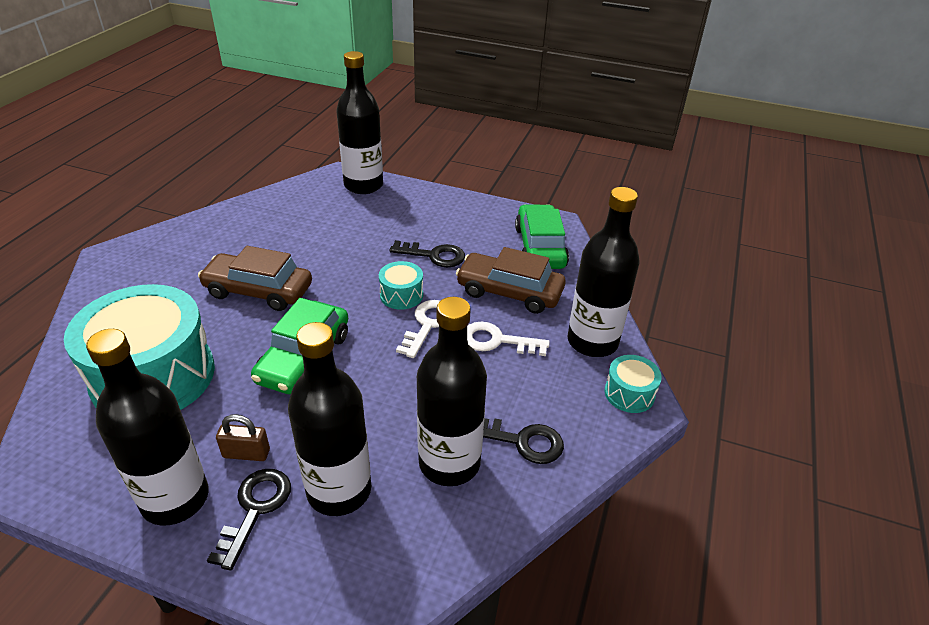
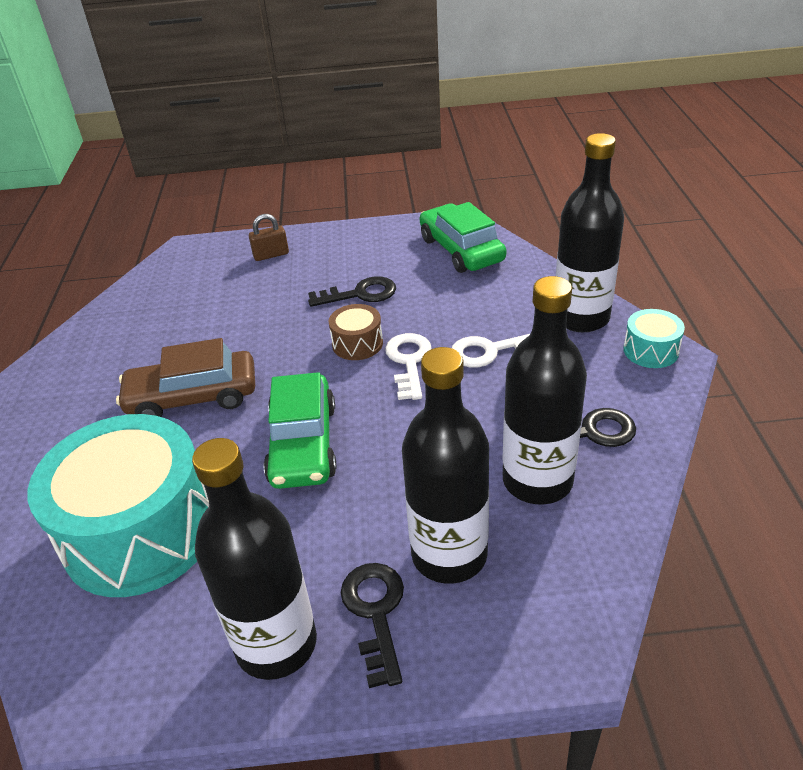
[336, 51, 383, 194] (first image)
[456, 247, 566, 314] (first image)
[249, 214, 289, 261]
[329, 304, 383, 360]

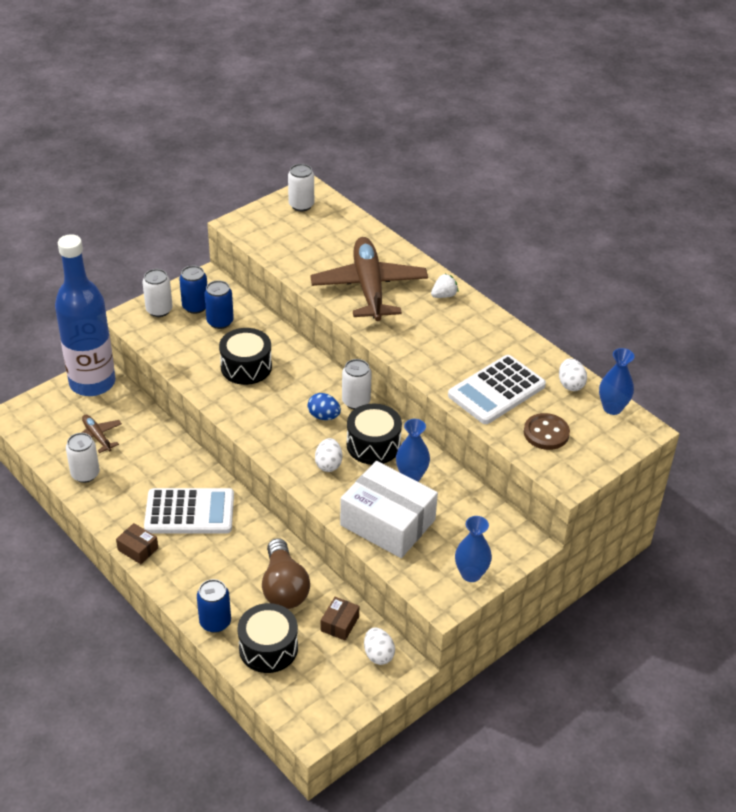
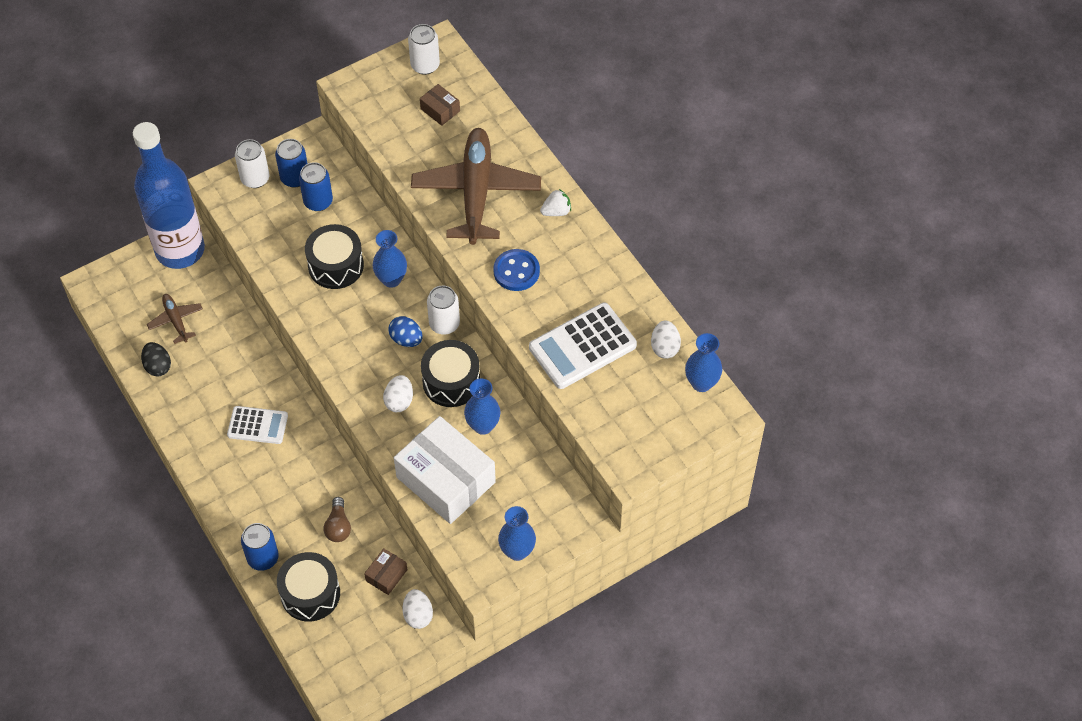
[524, 413, 570, 450] (first image)
[372, 230, 407, 288]
[493, 249, 540, 291]
[420, 84, 460, 126]
[141, 342, 171, 377]
[227, 406, 288, 444]
[324, 497, 351, 542]

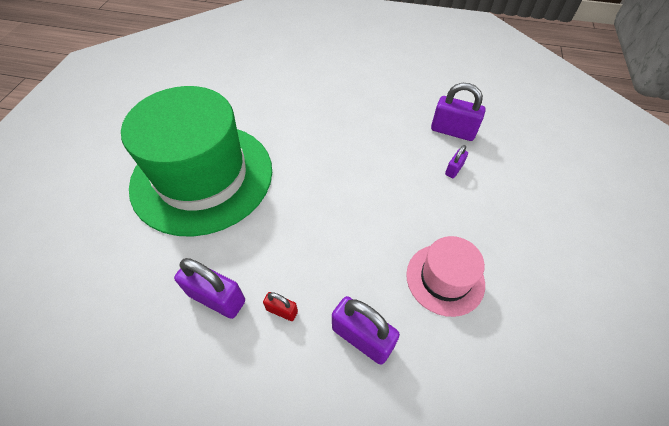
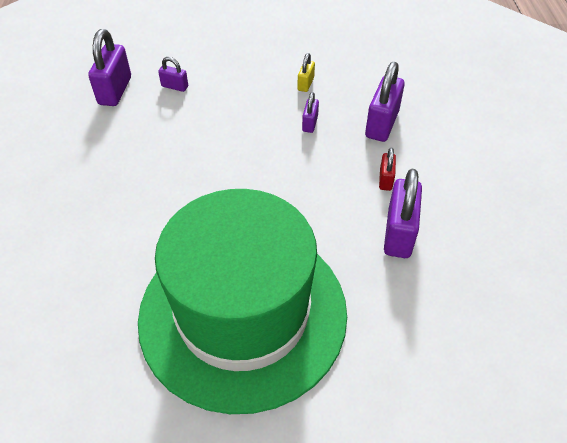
[302, 92, 319, 133]
[297, 53, 315, 92]

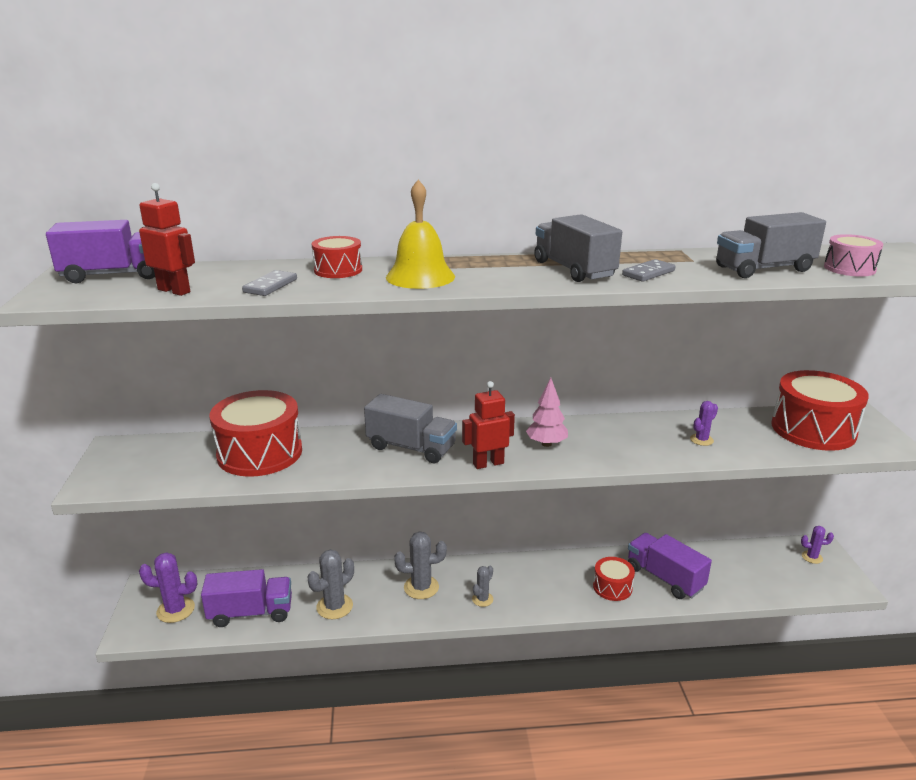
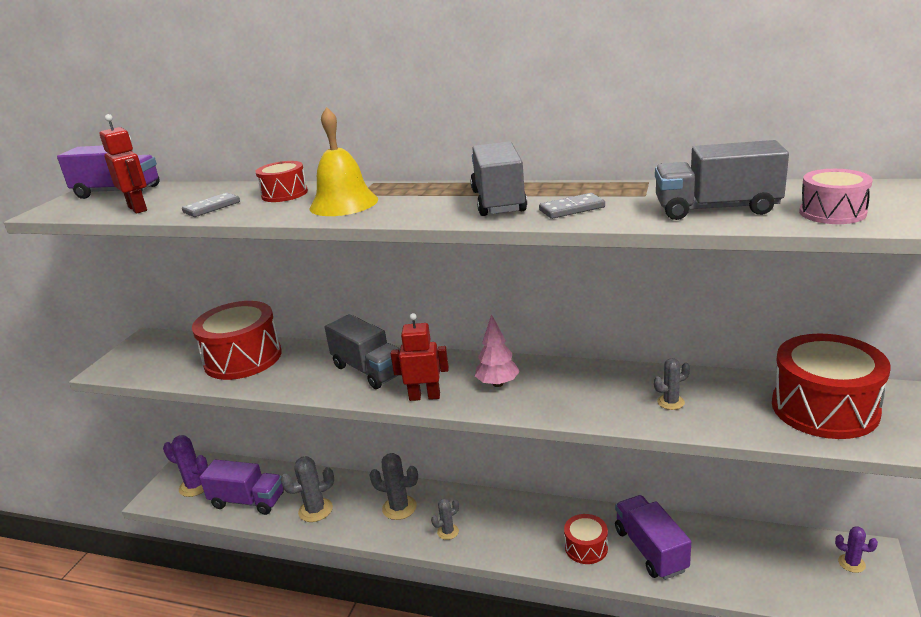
[654, 358, 690, 410]

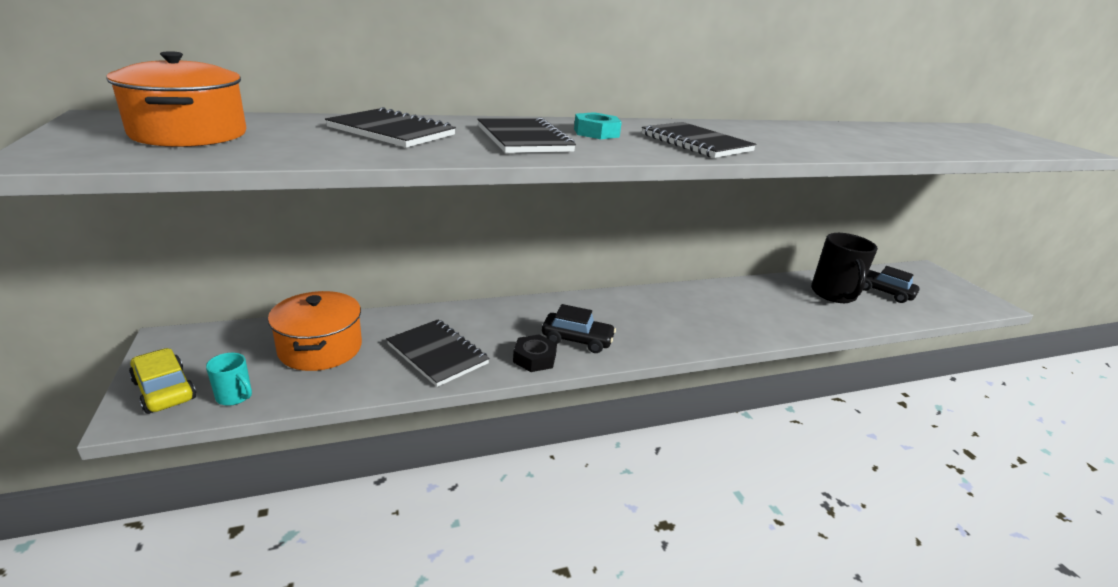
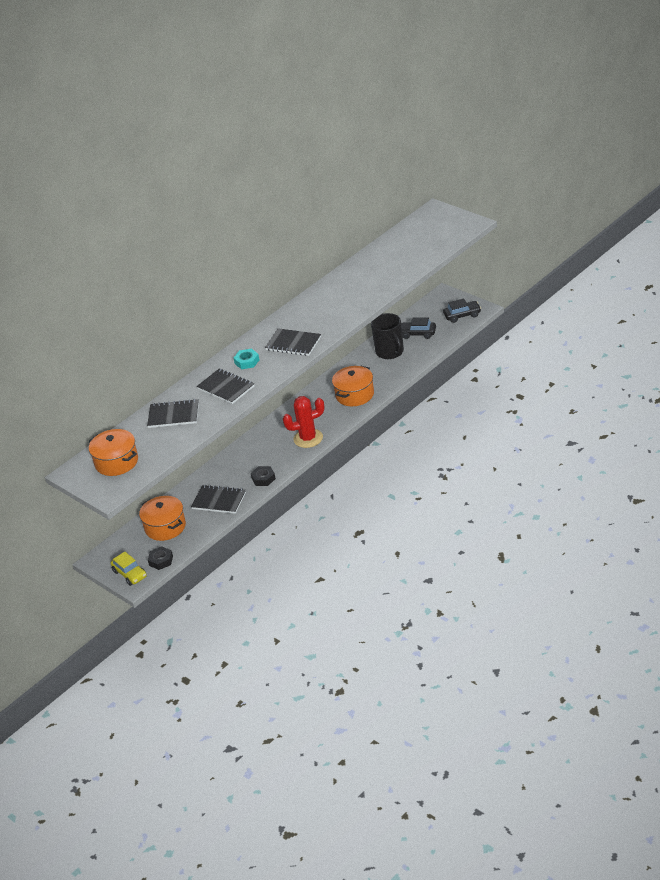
[283, 396, 325, 448]
[332, 365, 374, 406]
[443, 298, 481, 323]
[148, 547, 173, 570]
[111, 552, 147, 586]

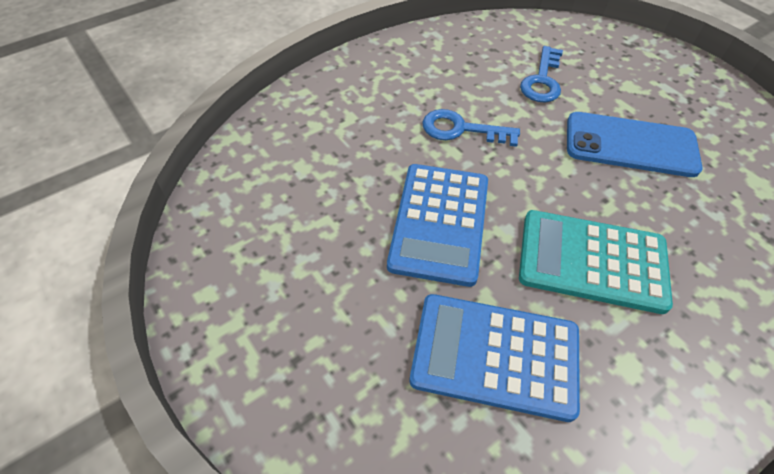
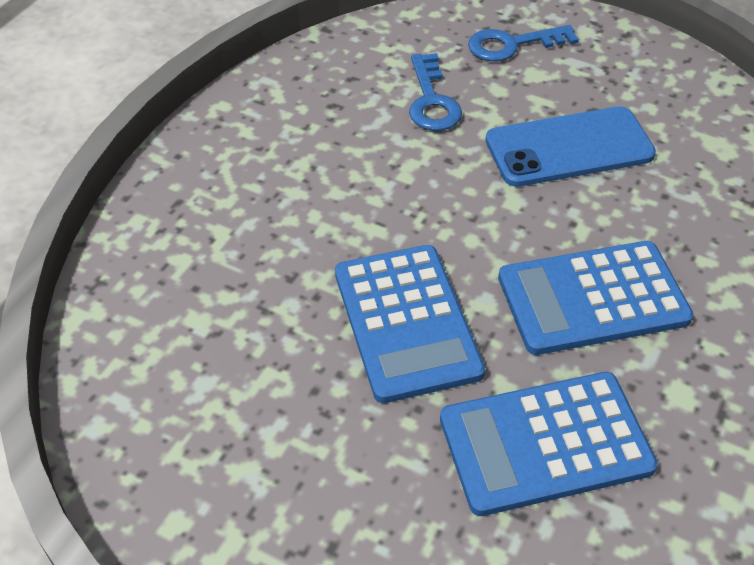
[468, 25, 579, 61]
[498, 241, 694, 355]

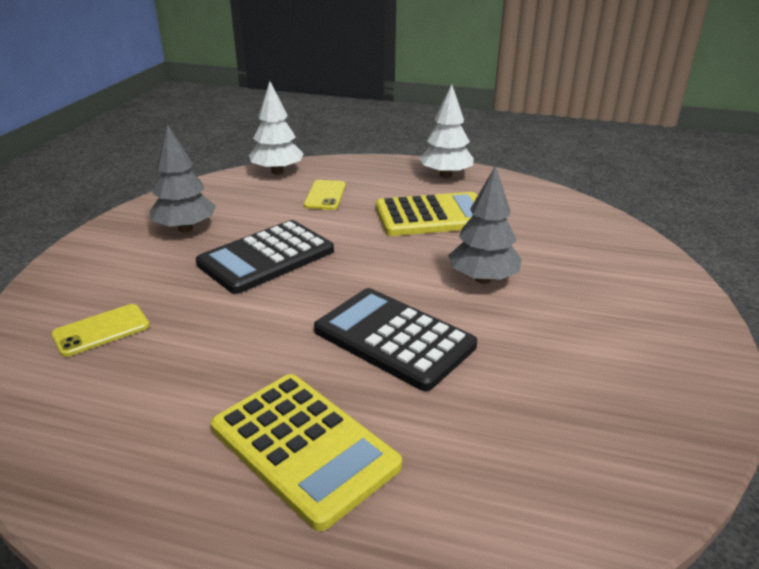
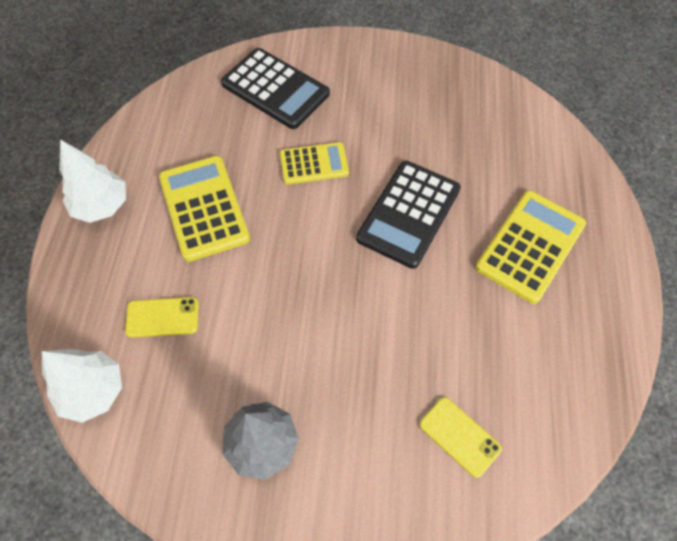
[221, 48, 330, 129]
[280, 142, 349, 184]

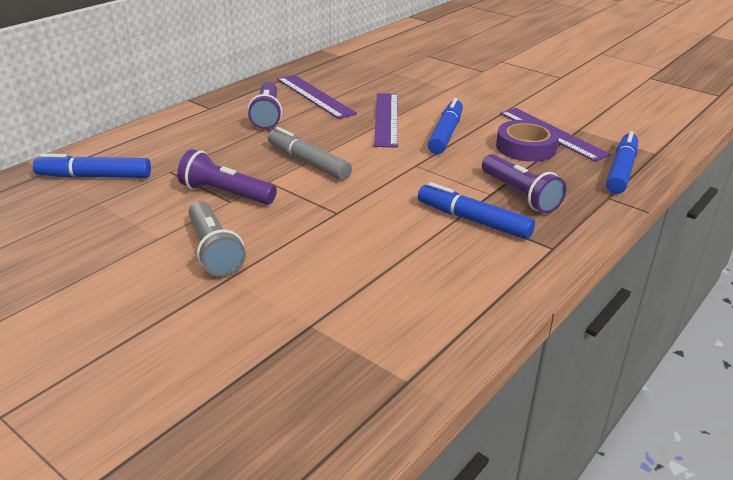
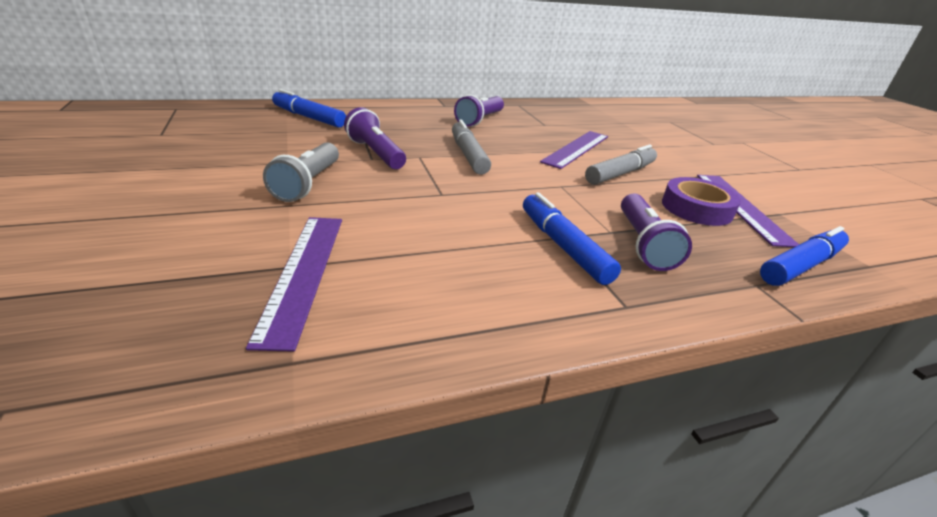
[246, 217, 342, 352]
[585, 145, 657, 185]

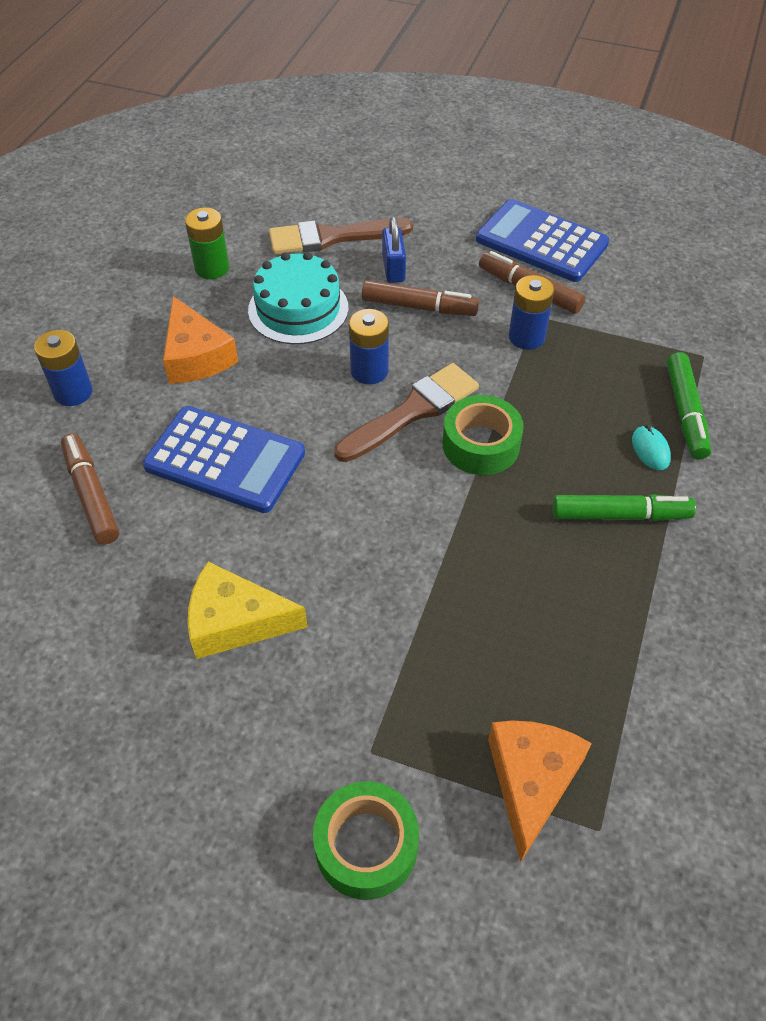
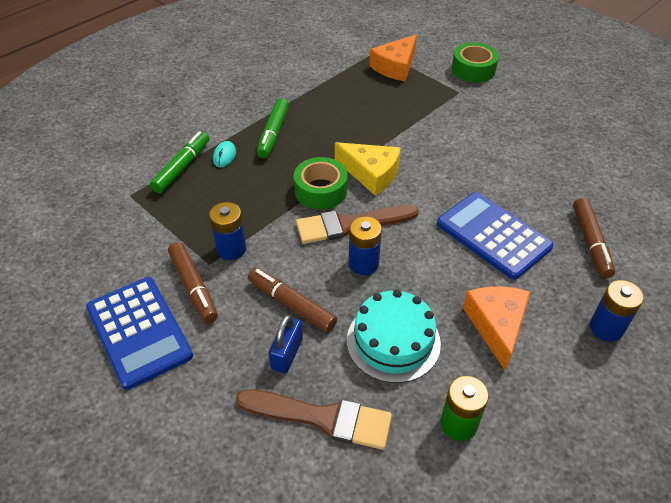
[335, 142, 400, 196]
[257, 98, 289, 158]

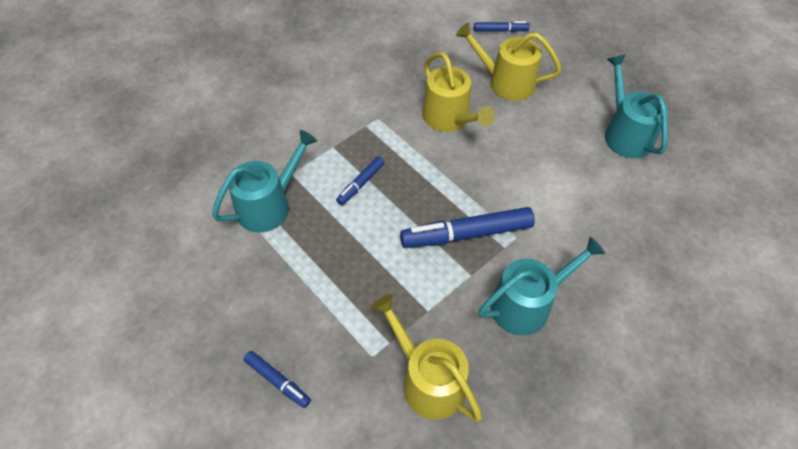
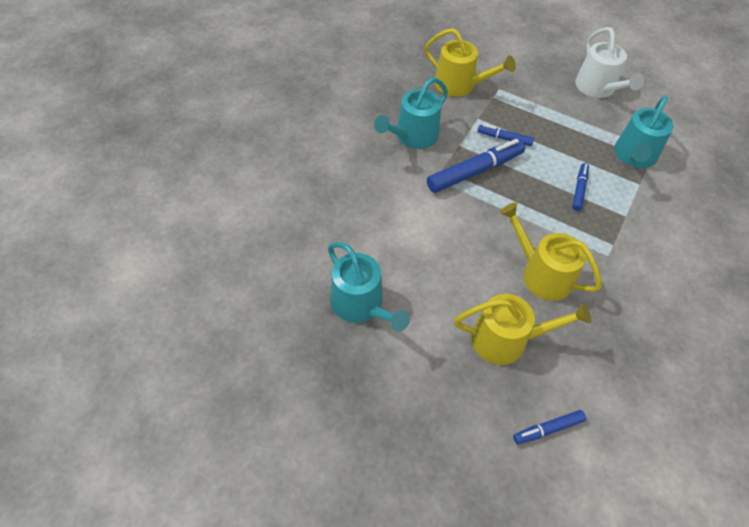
[575, 27, 644, 98]
[478, 124, 534, 146]

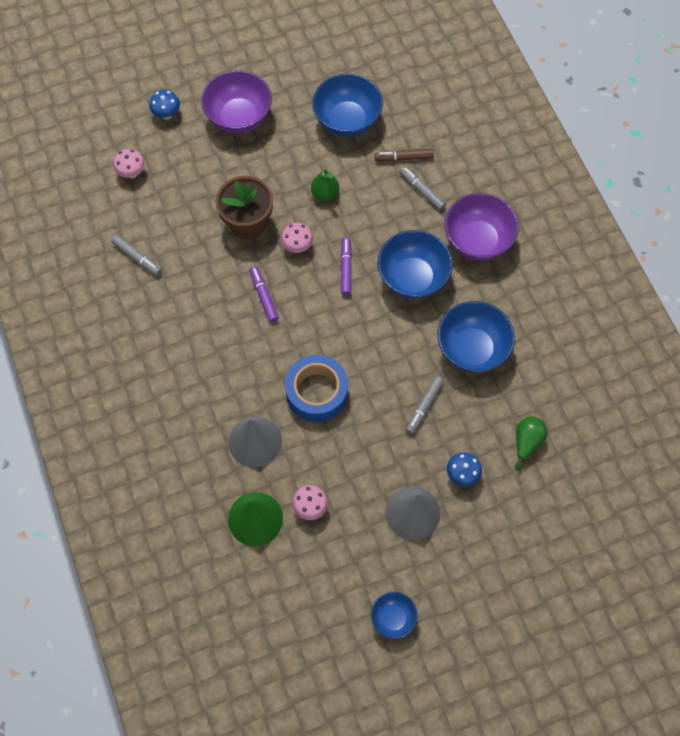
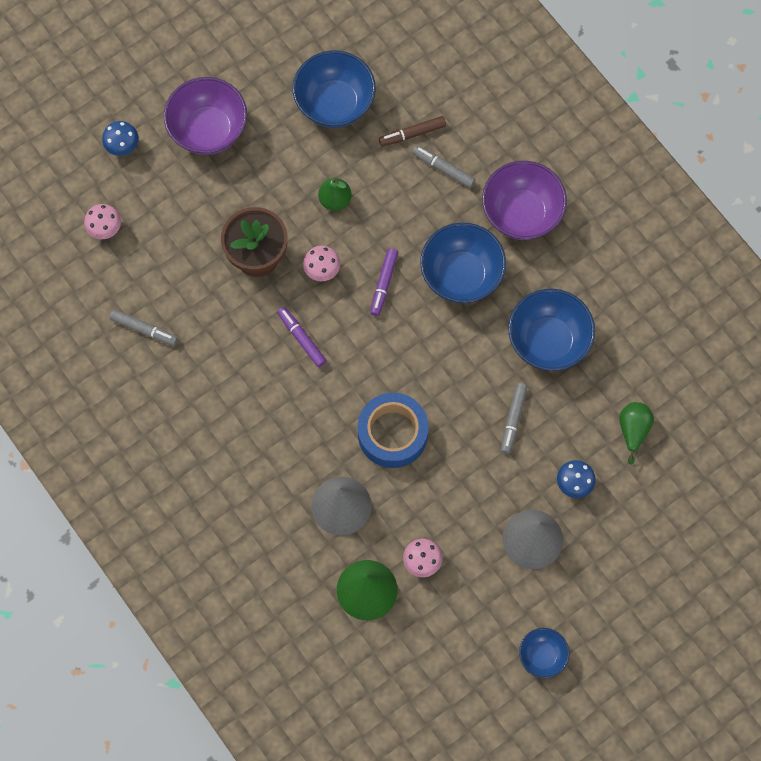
[370, 248, 398, 316]

